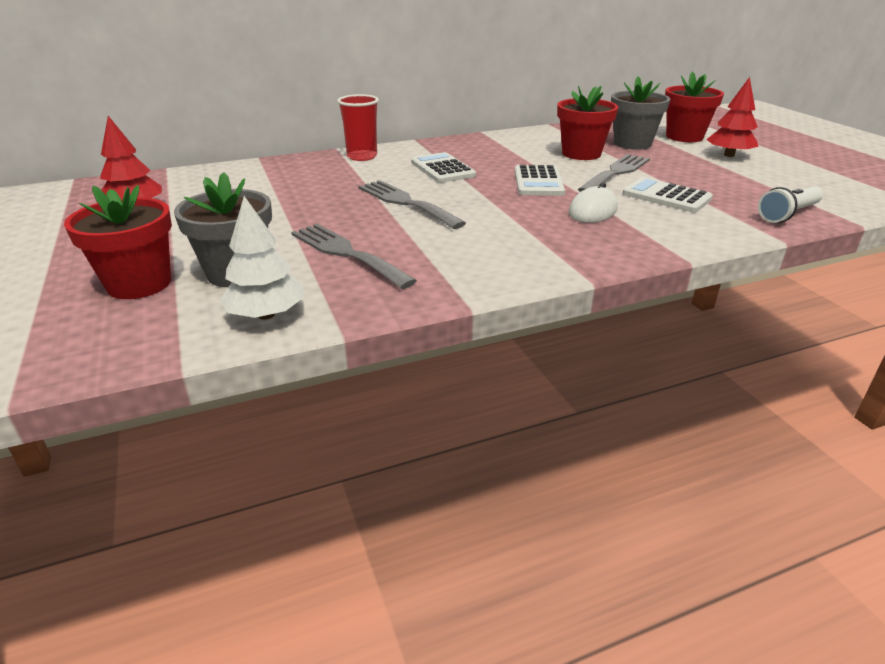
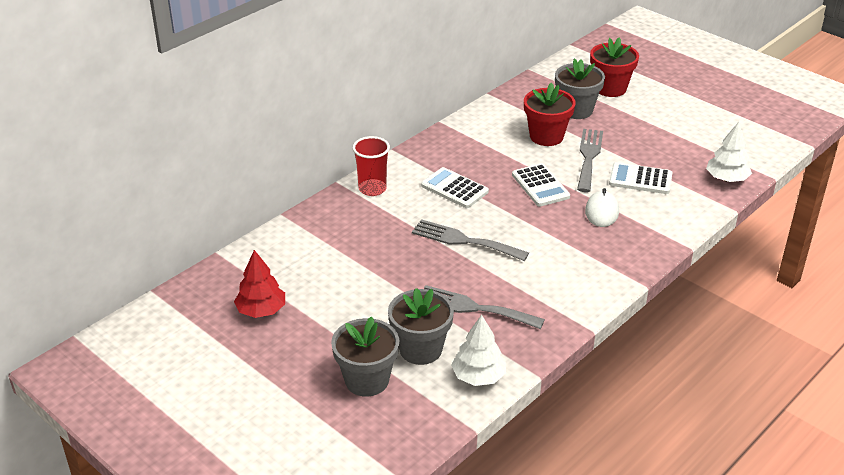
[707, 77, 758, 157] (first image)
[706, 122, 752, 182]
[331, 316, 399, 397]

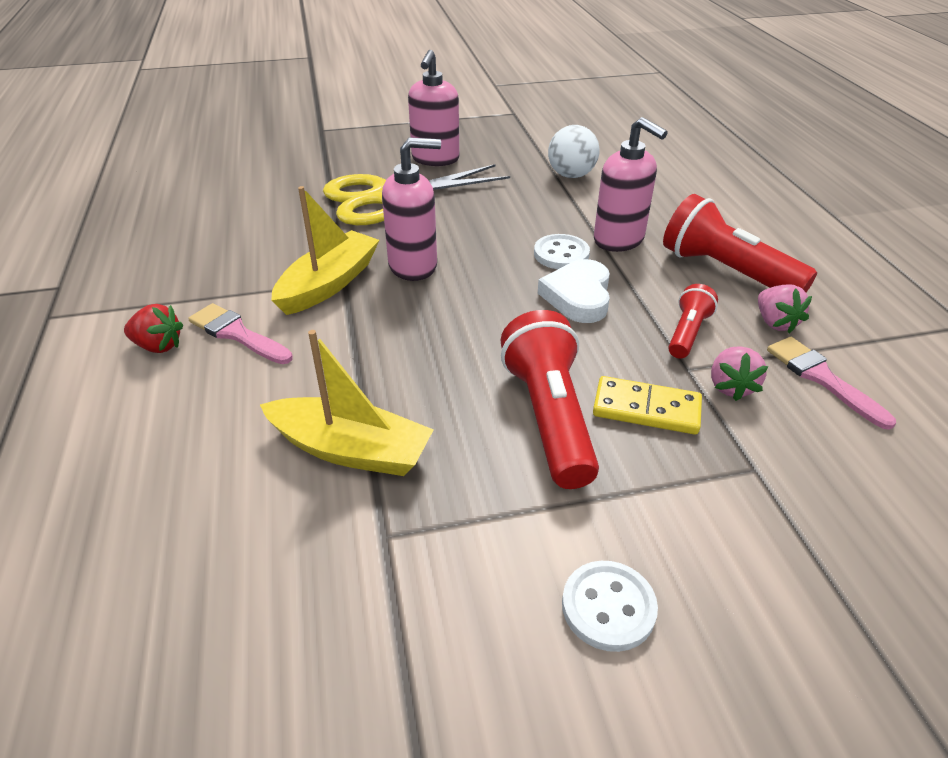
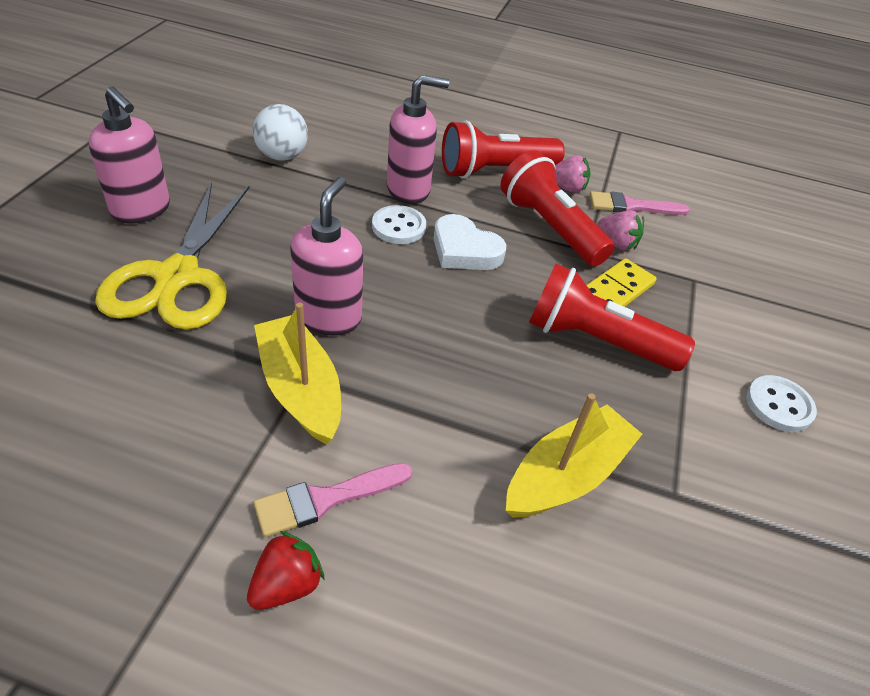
[500, 150, 615, 266]

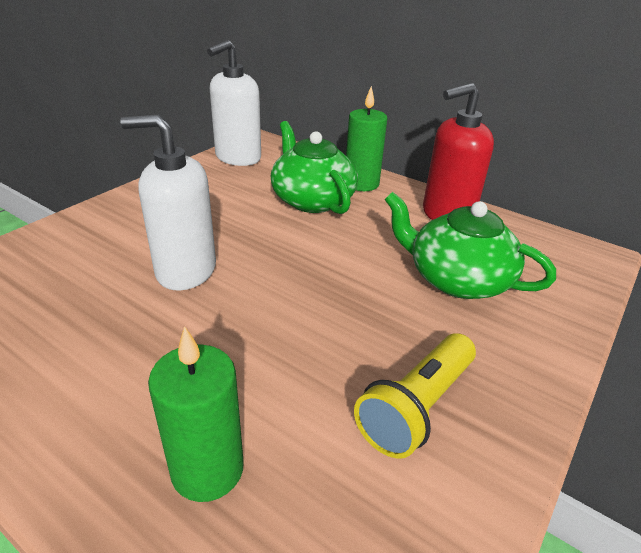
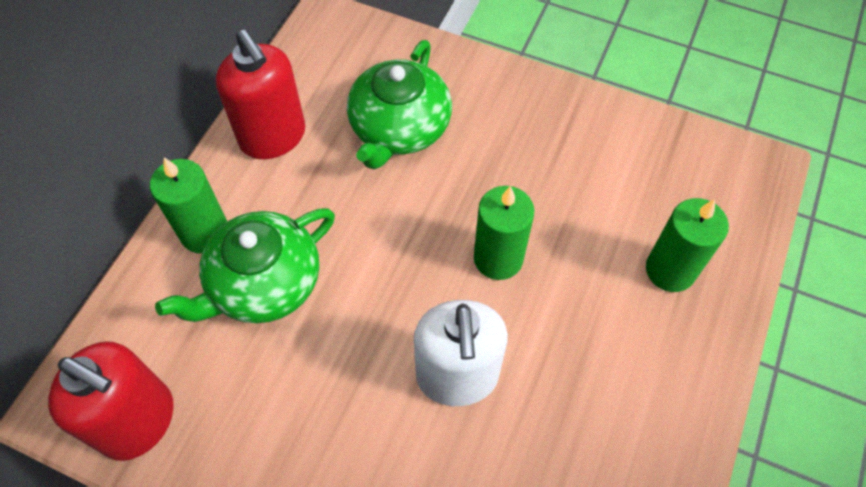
[354, 333, 476, 459] (first image)
[474, 186, 534, 280]
[48, 341, 174, 461]

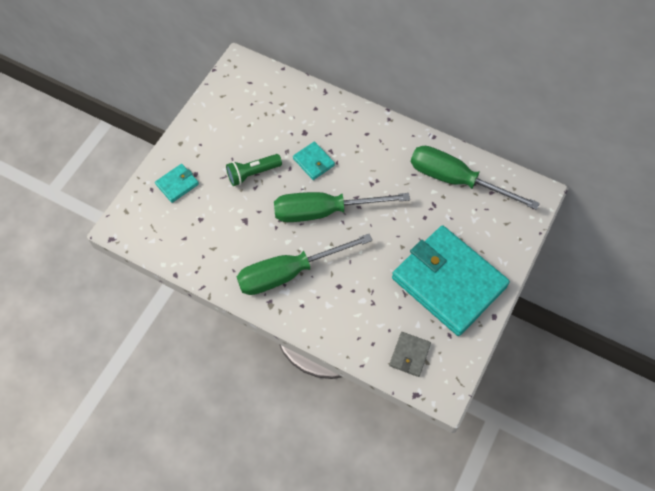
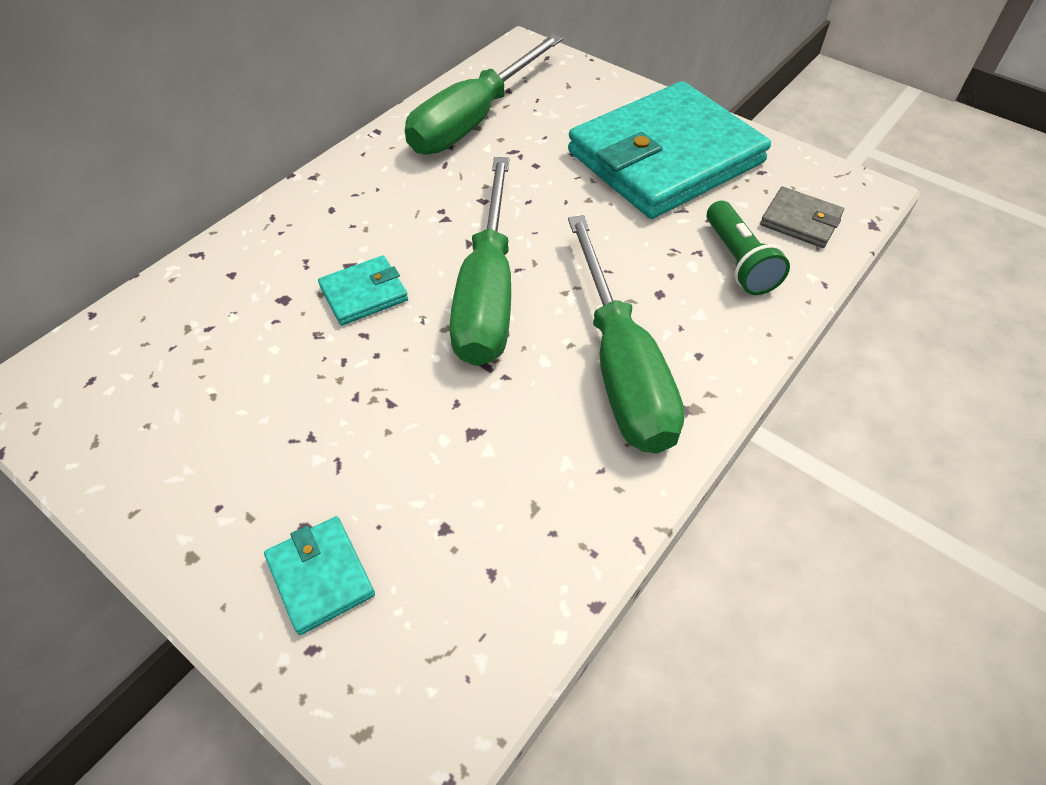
[707, 201, 790, 295]

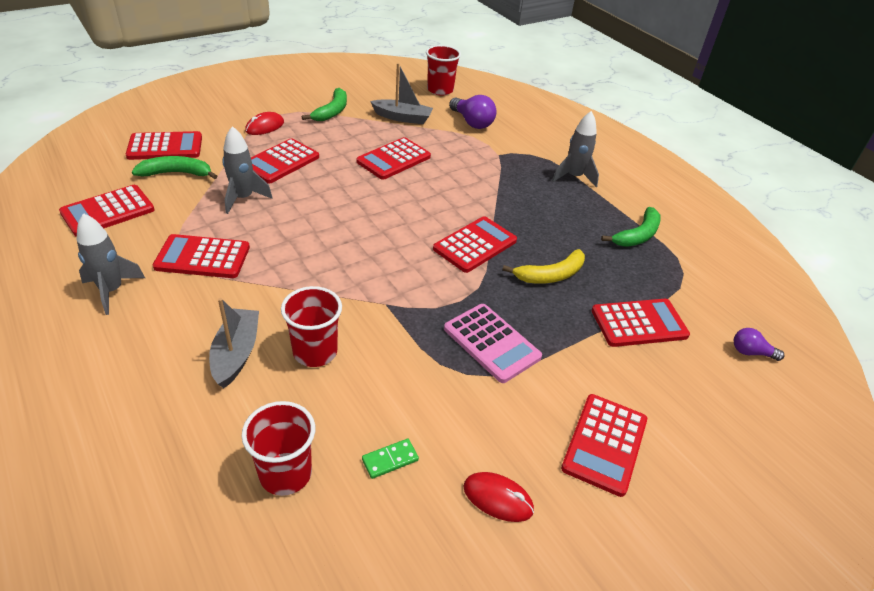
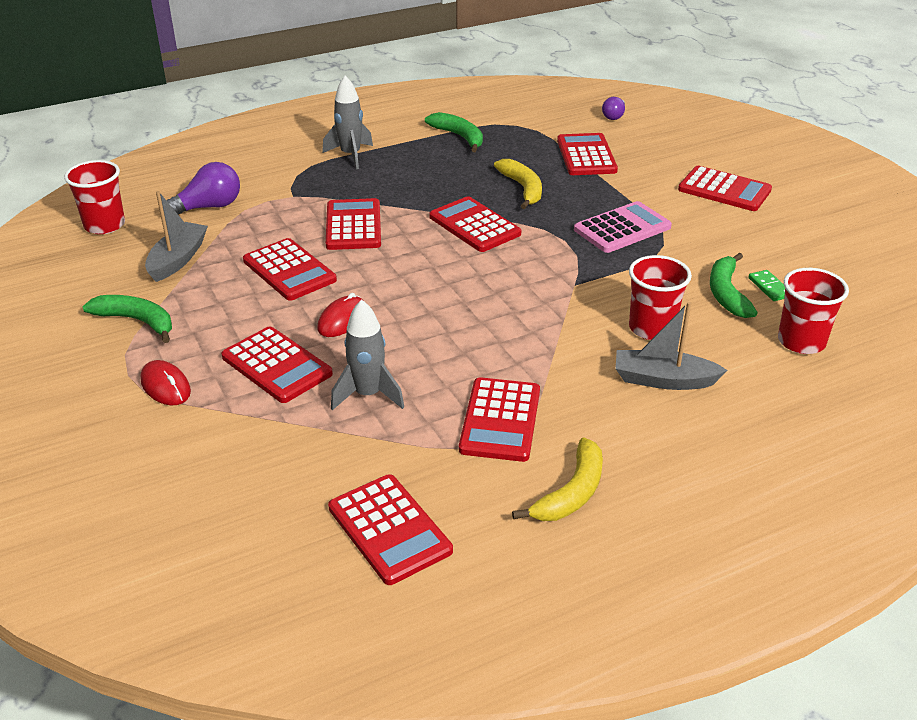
[326, 198, 381, 250]
[710, 253, 757, 318]
[317, 293, 365, 337]
[512, 437, 603, 521]

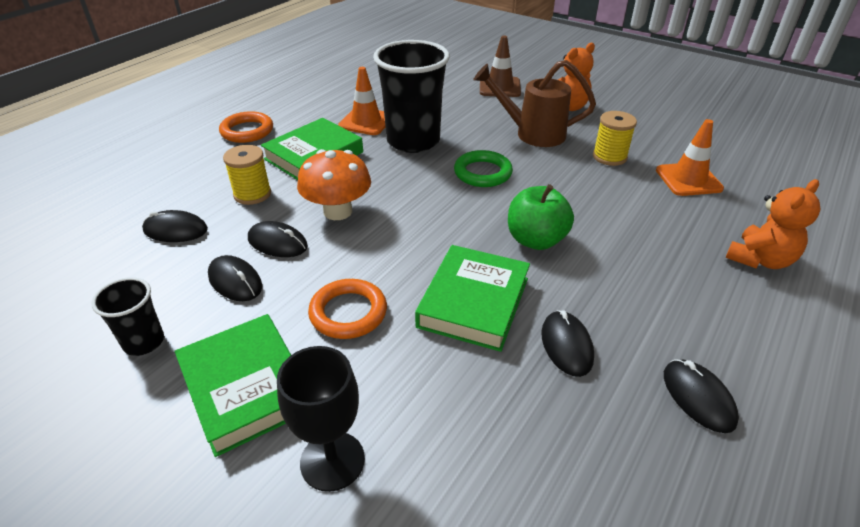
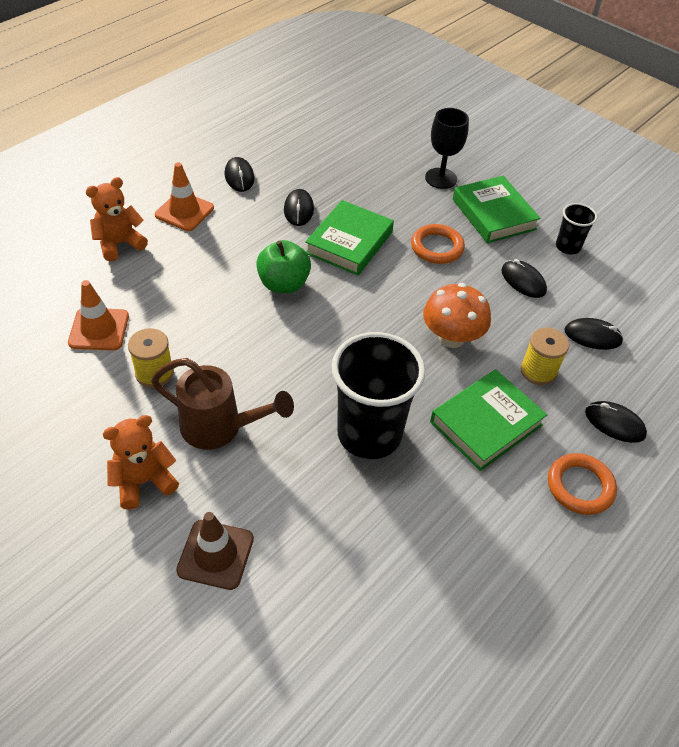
[454, 150, 513, 187] (first image)
[585, 401, 647, 443]
[155, 162, 214, 231]

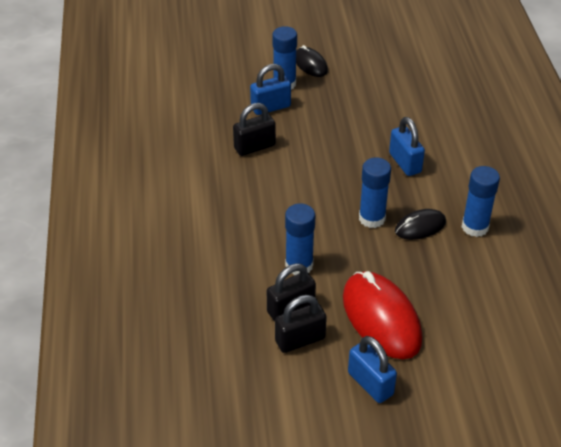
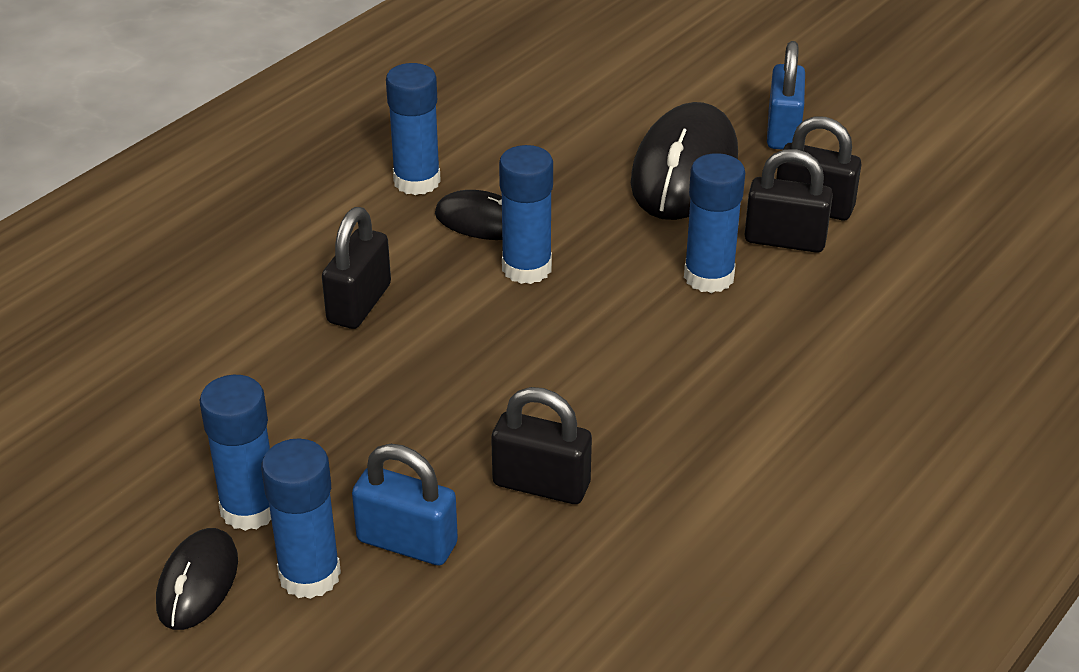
[200, 375, 271, 531]
[631, 102, 738, 220]
[322, 207, 391, 329]

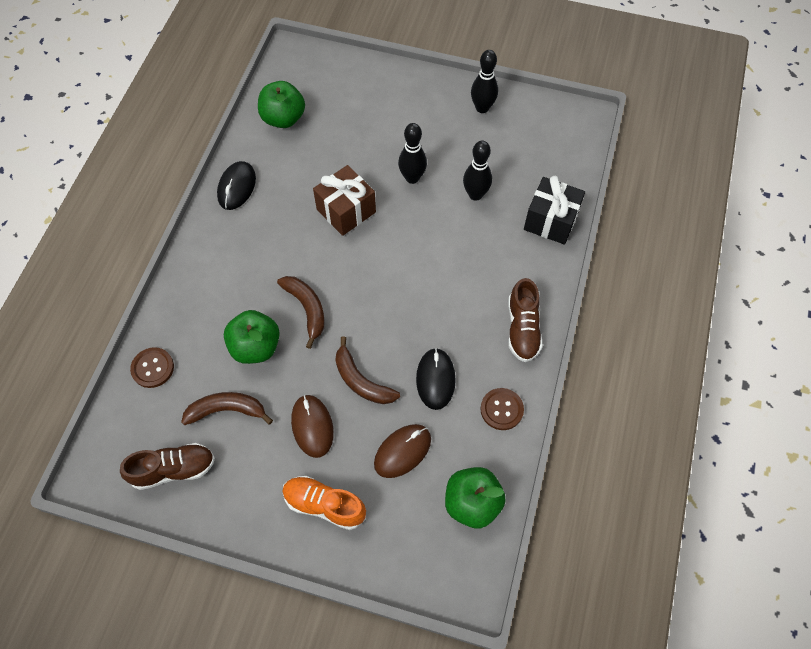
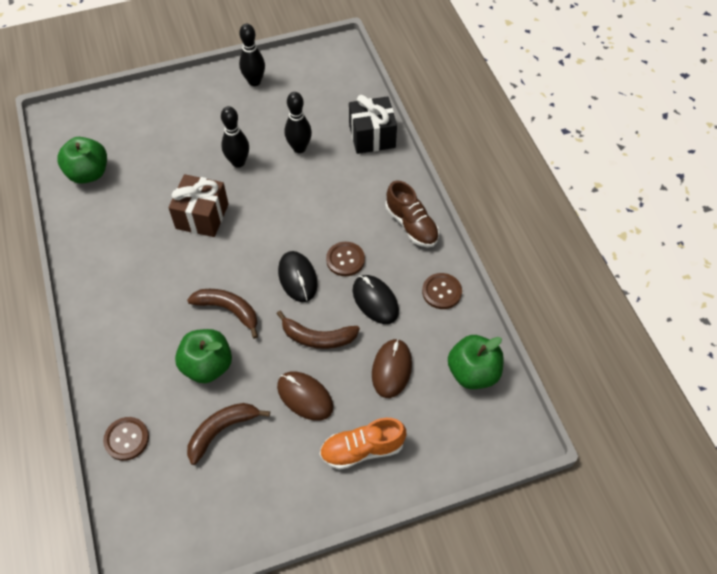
[120, 443, 215, 490] (first image)
[326, 242, 365, 276]
[278, 251, 318, 302]

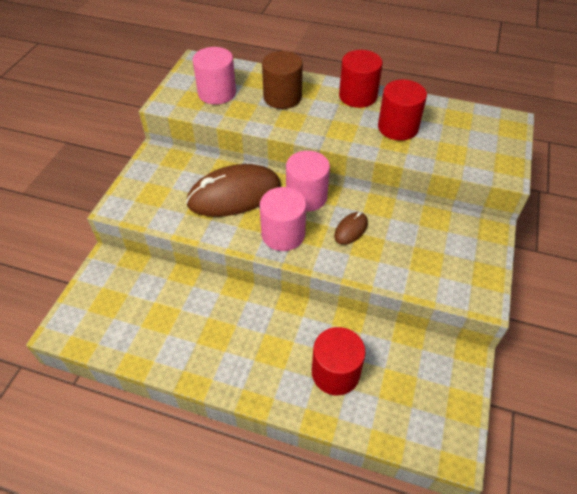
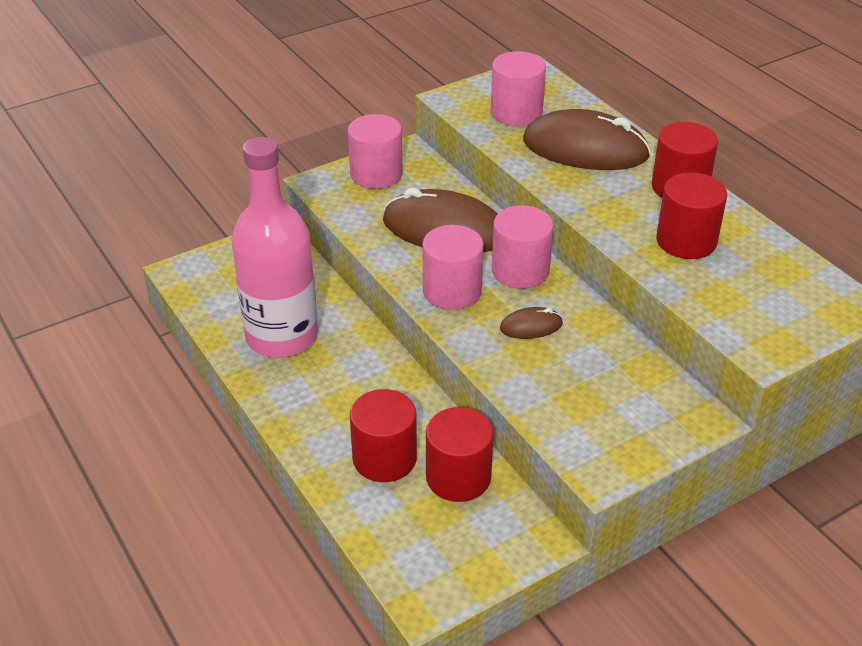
[231, 137, 318, 358]
[348, 114, 403, 189]
[426, 407, 494, 502]
[523, 109, 651, 170]

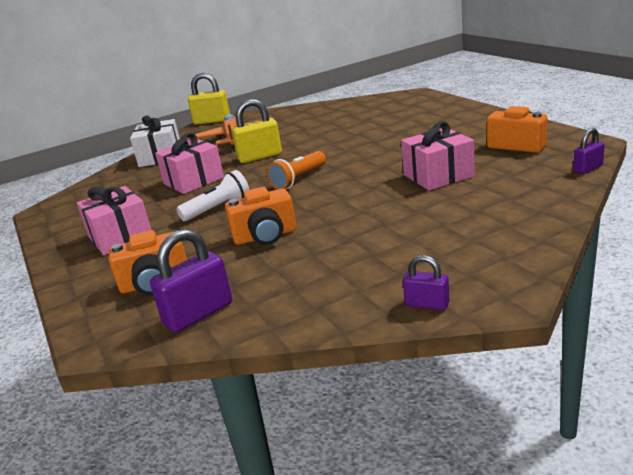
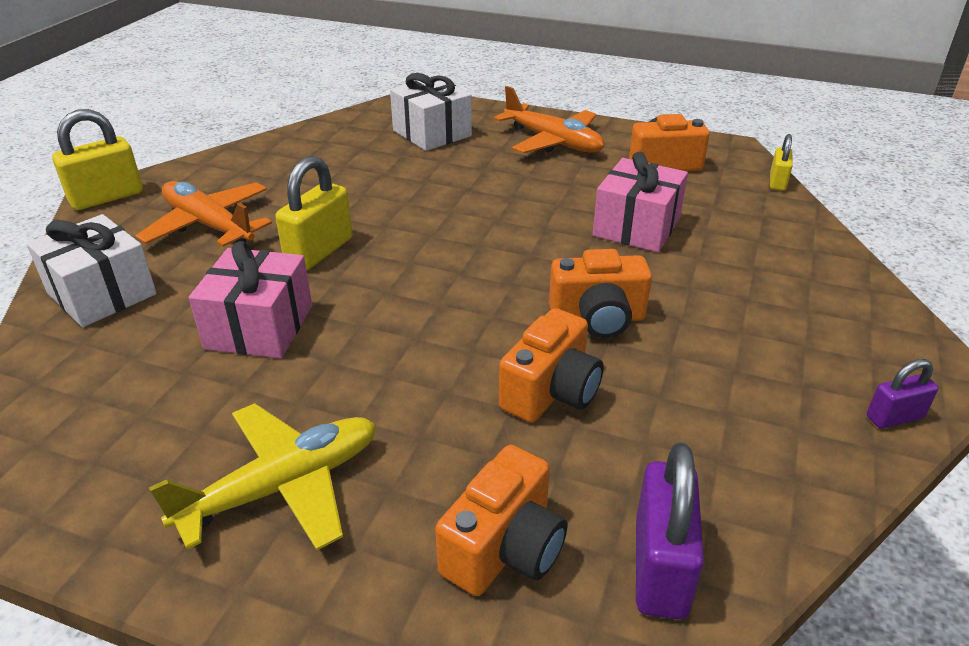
[177, 170, 250, 221] (first image)
[266, 151, 326, 190] (first image)
[390, 73, 472, 151]
[494, 86, 604, 154]
[549, 249, 652, 338]
[149, 403, 376, 550]
[770, 134, 793, 191]

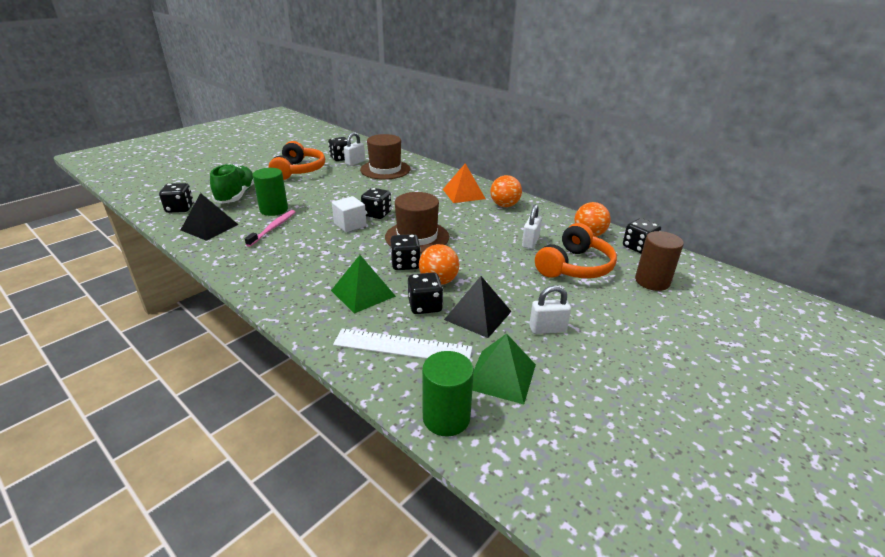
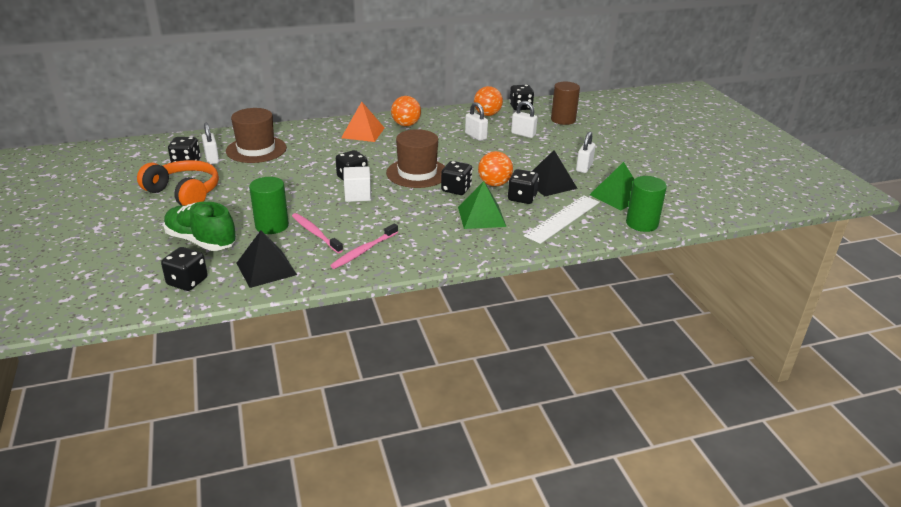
[330, 224, 398, 269]
[511, 101, 538, 138]

